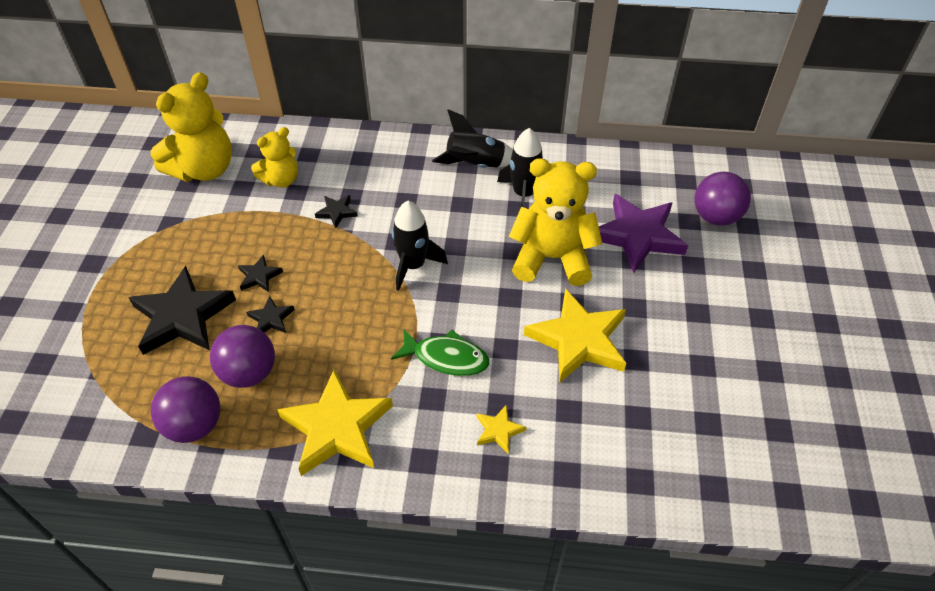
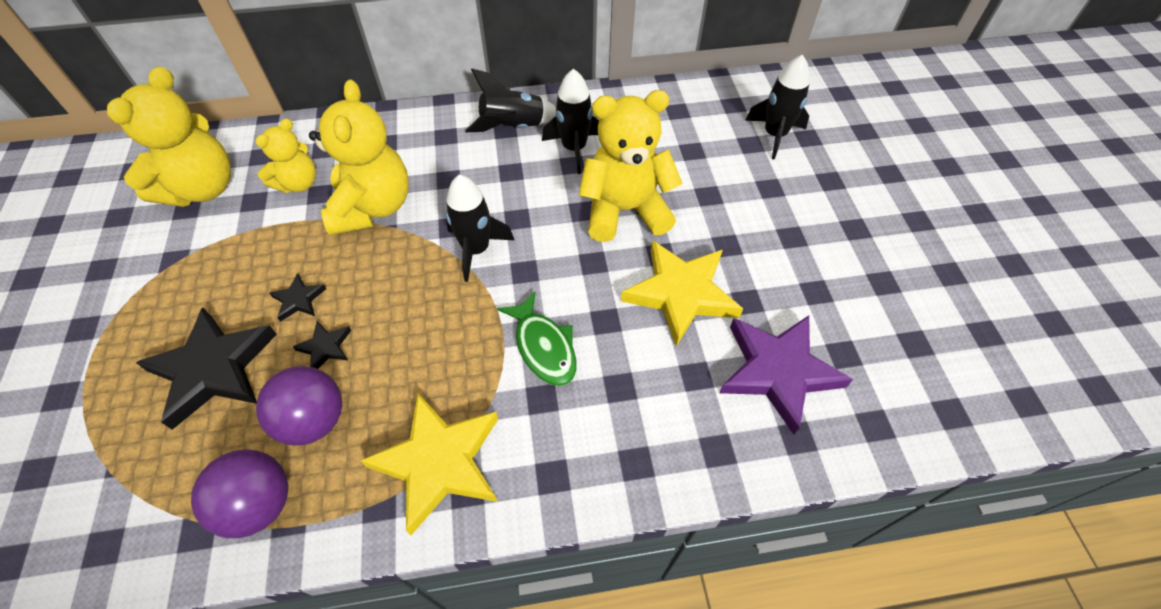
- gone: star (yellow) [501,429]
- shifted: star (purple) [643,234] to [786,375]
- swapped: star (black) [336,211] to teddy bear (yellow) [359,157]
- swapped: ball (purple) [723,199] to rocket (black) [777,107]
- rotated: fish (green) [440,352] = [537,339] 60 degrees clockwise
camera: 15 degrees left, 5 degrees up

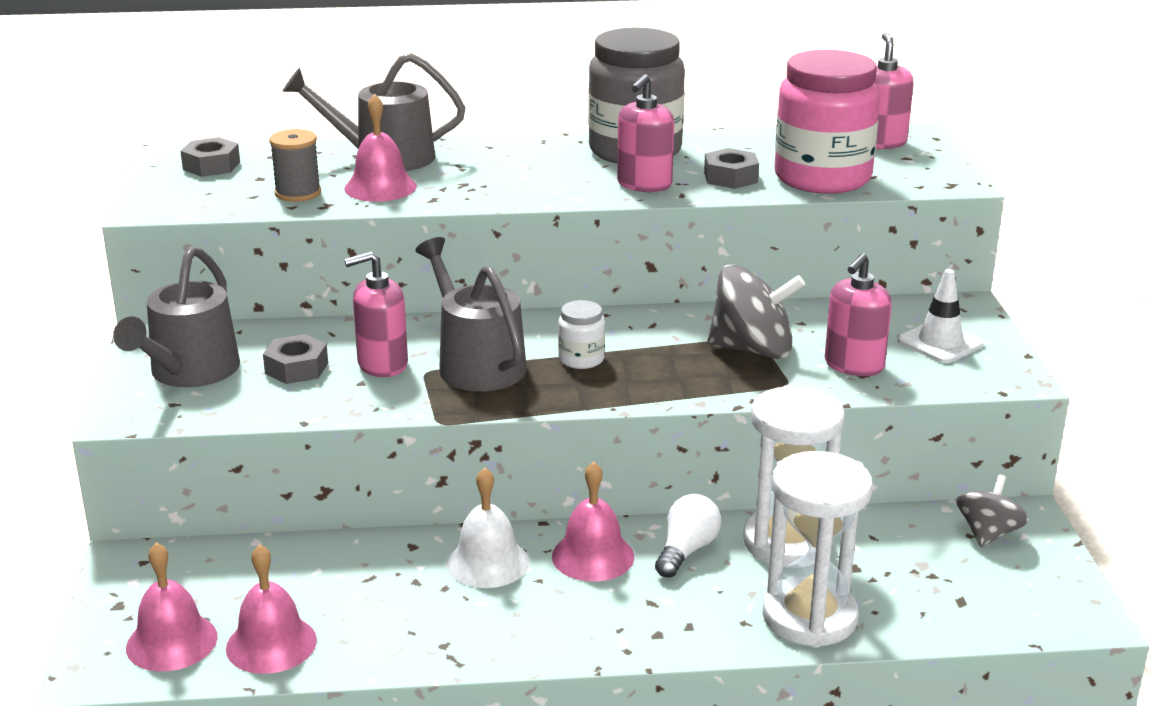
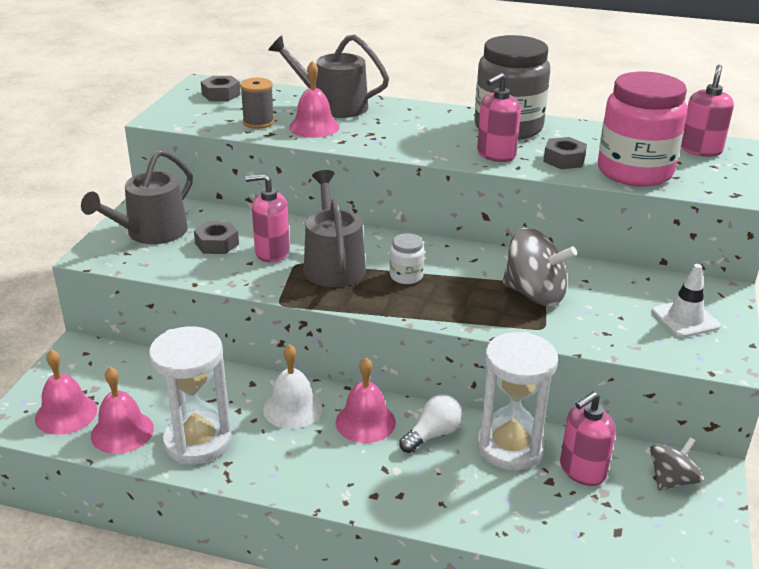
- shifted: hourglass (white) [818,549] to [190,395]
- shifted: soap dispenser (pink) [858,314] to [588,439]
camera: 20 degrees right, 5 degrees up

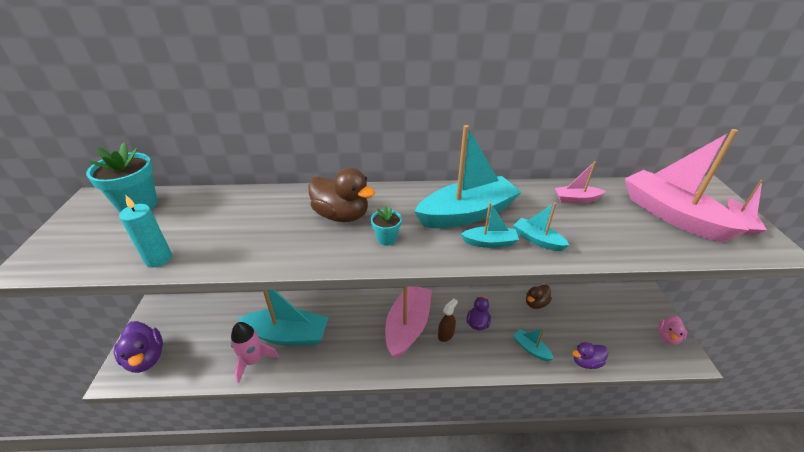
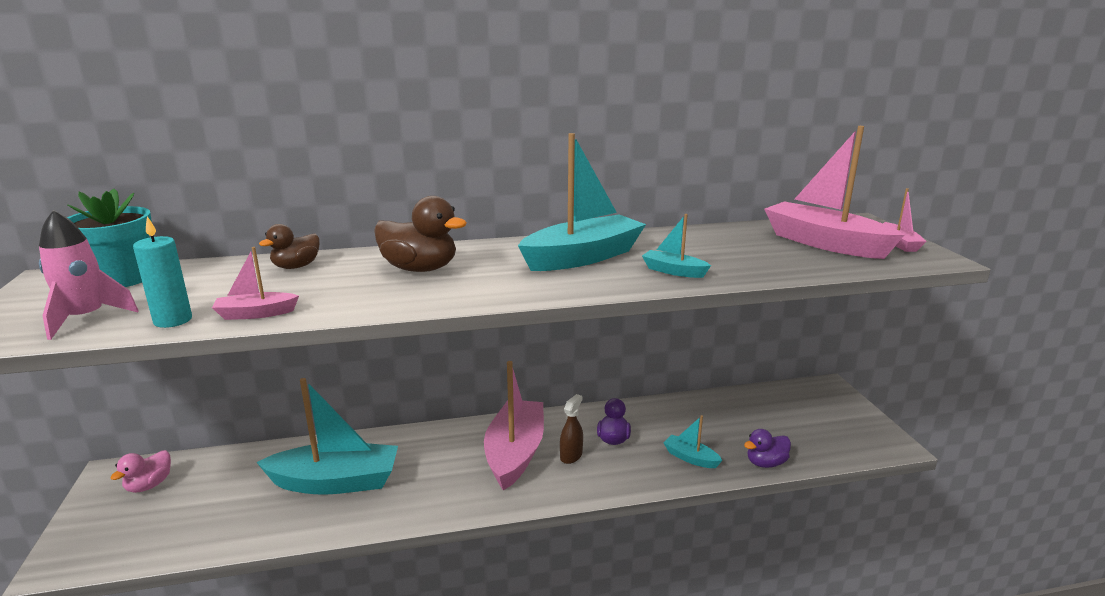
- gone: duck (purple) [138,347]
- gone: flower pot (turquoise) [386,226]
- gone: boat (turquoise) [490,225]
- shifted: rocket (pink) [255,352] to [89,275]
- shifted: duck (brown) [539,297] to [289,246]
- shifted: boat (pink) [580,182] to [255,283]
- shifted: duck (pink) [672,330] to [140,471]
camera: 10 degrees left, 15 degrees down

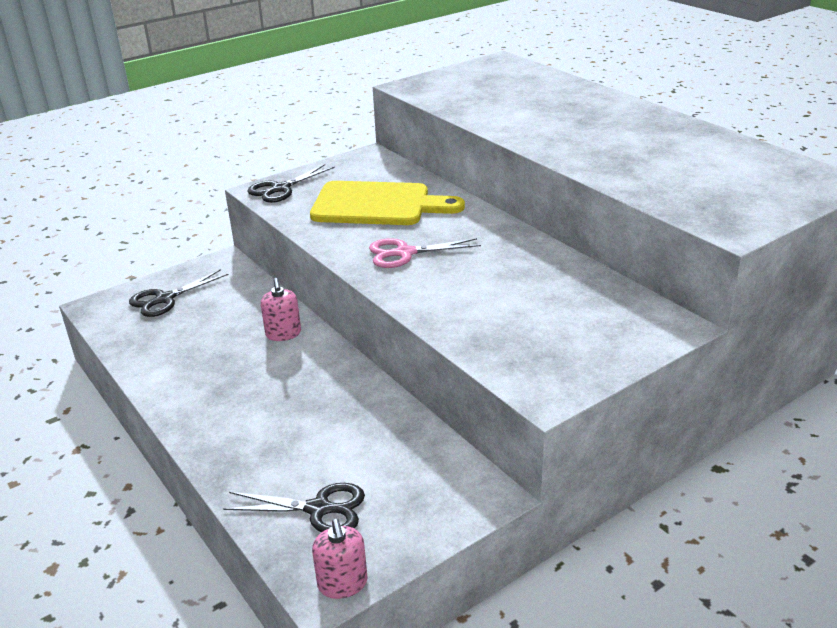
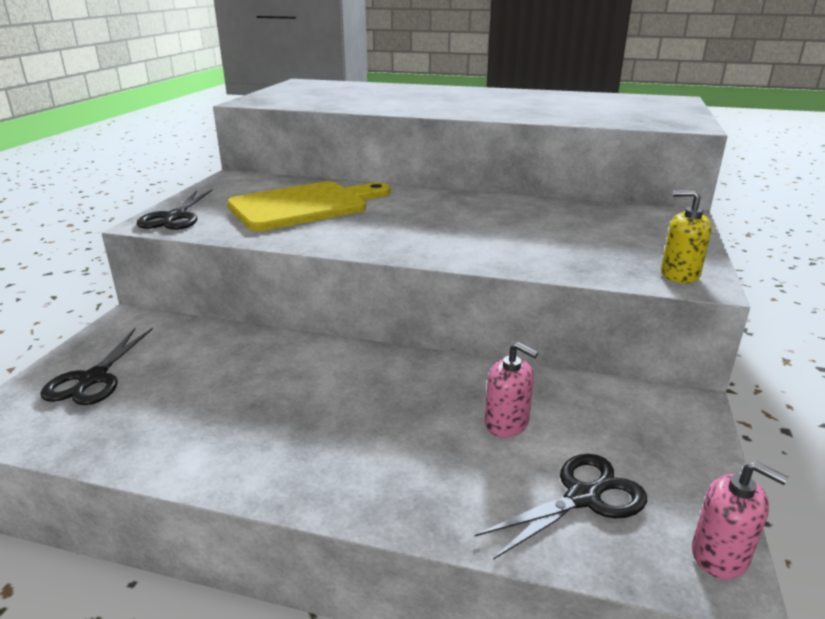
- gone: scissors (pink) [425,253]
- new: soap dispenser (yellow) [686,236]
- shifted: soap dispenser (pink) [281,309] to [511,390]
camera: 40 degrees left, 5 degrees down

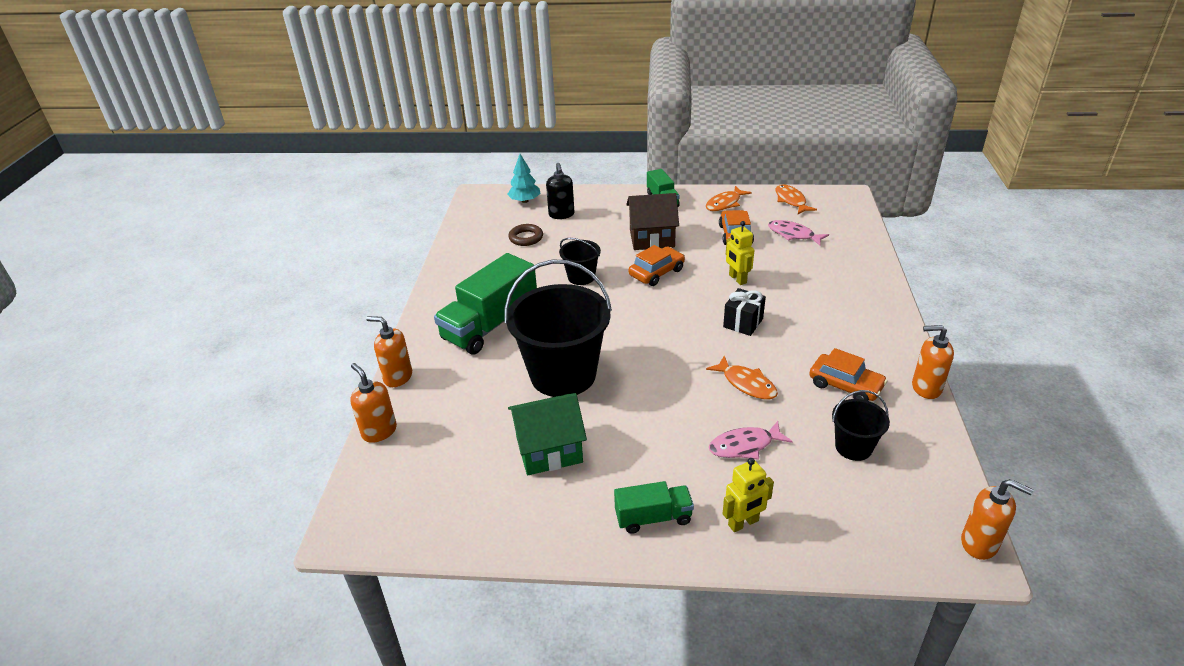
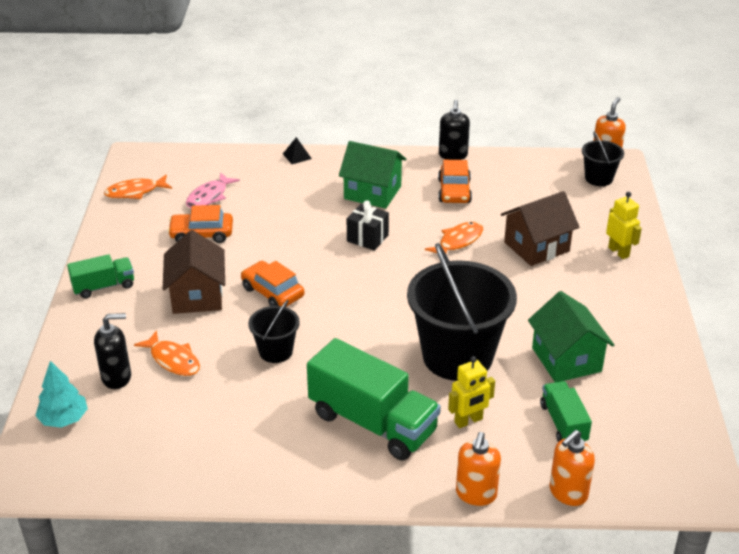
- gone: ring (brown) [525,235]
- new: pyramid (black) [297,150]
- new: house (green) [372,175]
- shifted: truck (green) [654,507] to [566,411]
- shifted: fish (orange) [729,198] to [167,353]
- shifted: robot (yellow) [740,253] to [471,392]
- shifted: bucket (black) [861,425] to [603,158]
- swapped: fish (pink) [751,440] to house (brown) [540,228]
- repainted: soap dispenser (orange) [933,362] to soap dispenser (black) [454,130]
- rotated: car (orange) [848,374] = [455,181] 150 degrees clockwise
camera: 95 degrees left, 0 degrees up

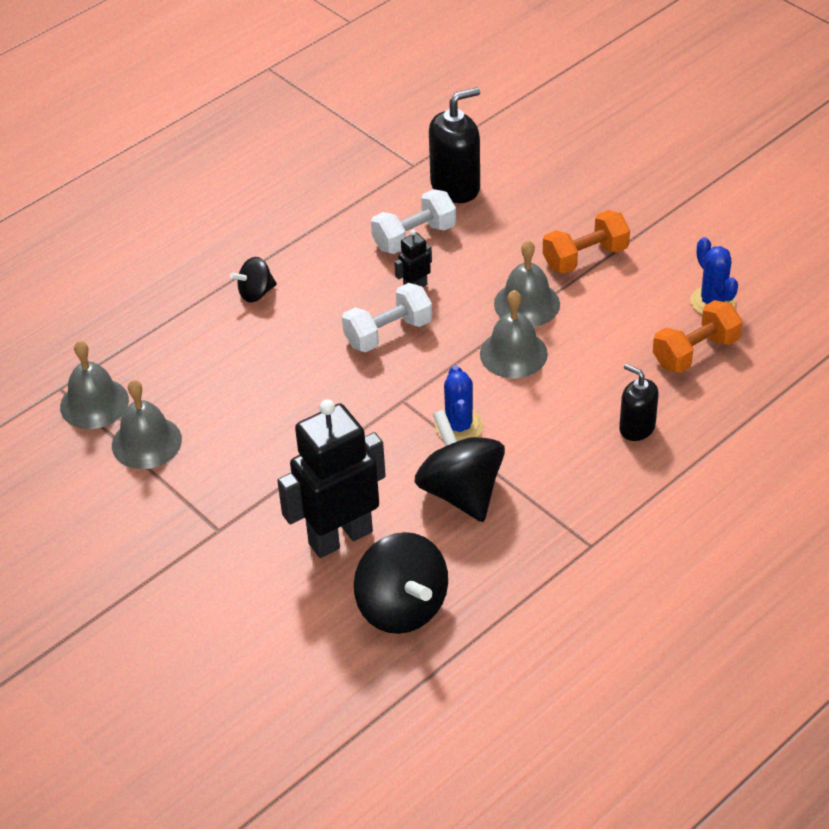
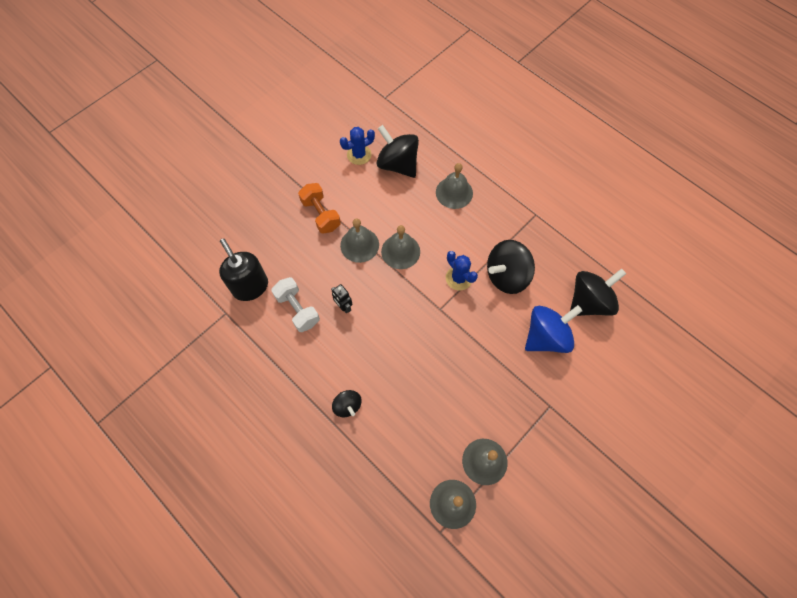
- gone: dumbbell (white) [387,317]
- swapped: robot (black) [331,478] to spinning top (blue) [554,329]
- swapped: soap dispenser (black) [639,402] to bell (grey) [454,186]
- swapped: dumbbell (orange) [697,336] to spinning top (black) [398,151]
- rotated: cactus (blue) [459,403] = [462,270] 60 degrees clockwise
camera: 95 degrees left, 20 degrees up

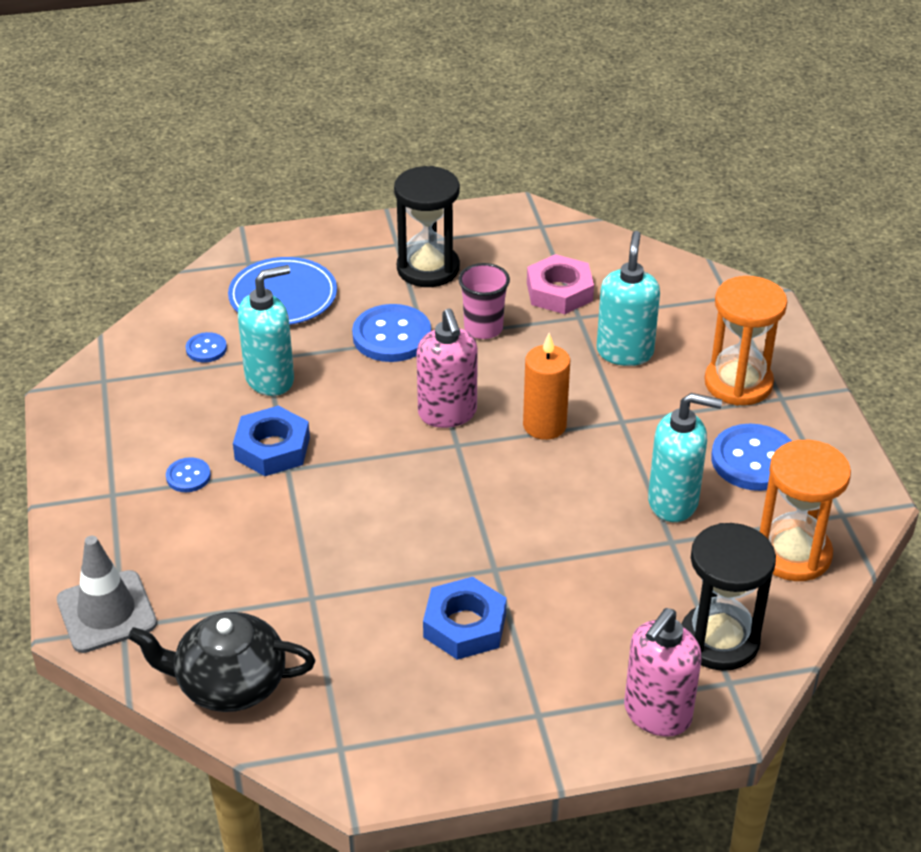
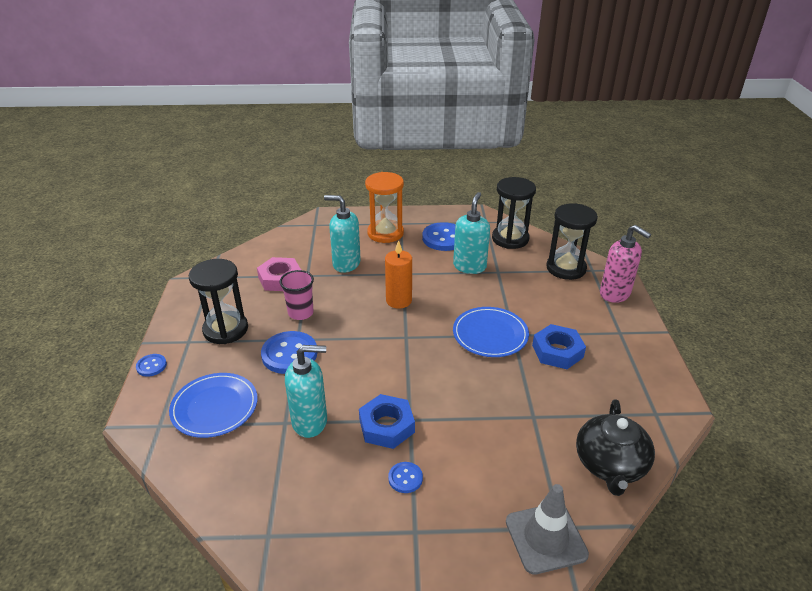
- gone: soap dispenser (pink) [447,368]
- new: plate (blue) [491,332]
- shifted: button (blue) [206,347] to [151,365]
- repainted: hourglass (orange) [805,510] to hourglass (black) [514,213]
- rotated: soap dispenser (turquoise) [266,330] = [306,391] 105 degrees clockwise
camera: 80 degrees left, 5 degrees down

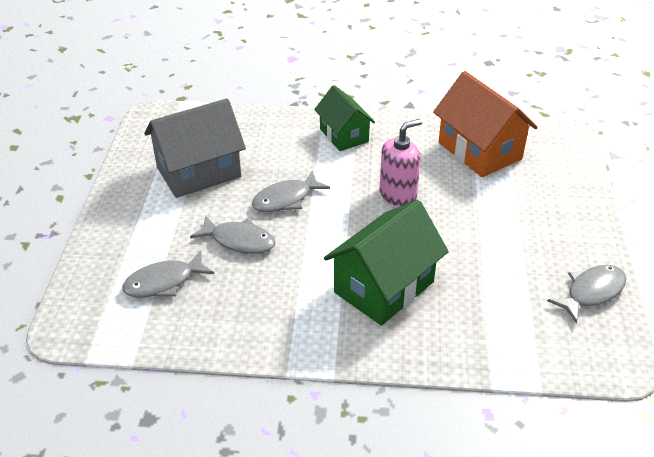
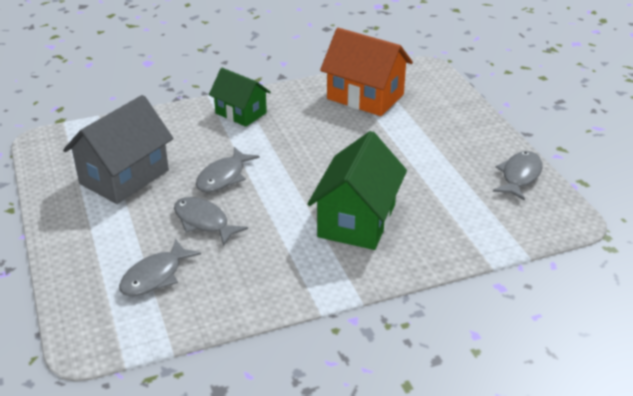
- gone: soap dispenser (pink) [401,163]
- rotated: fish (grey) [233,235] = [211,221] 135 degrees counterclockwise
camera: 25 degrees left, 5 degrees down

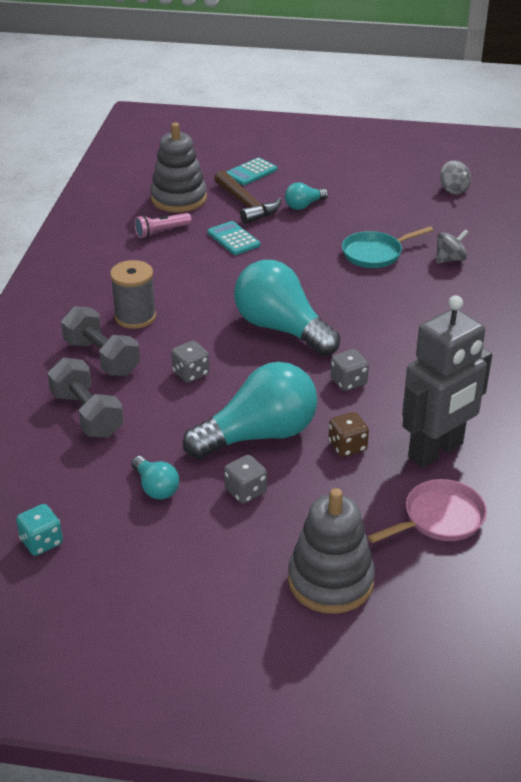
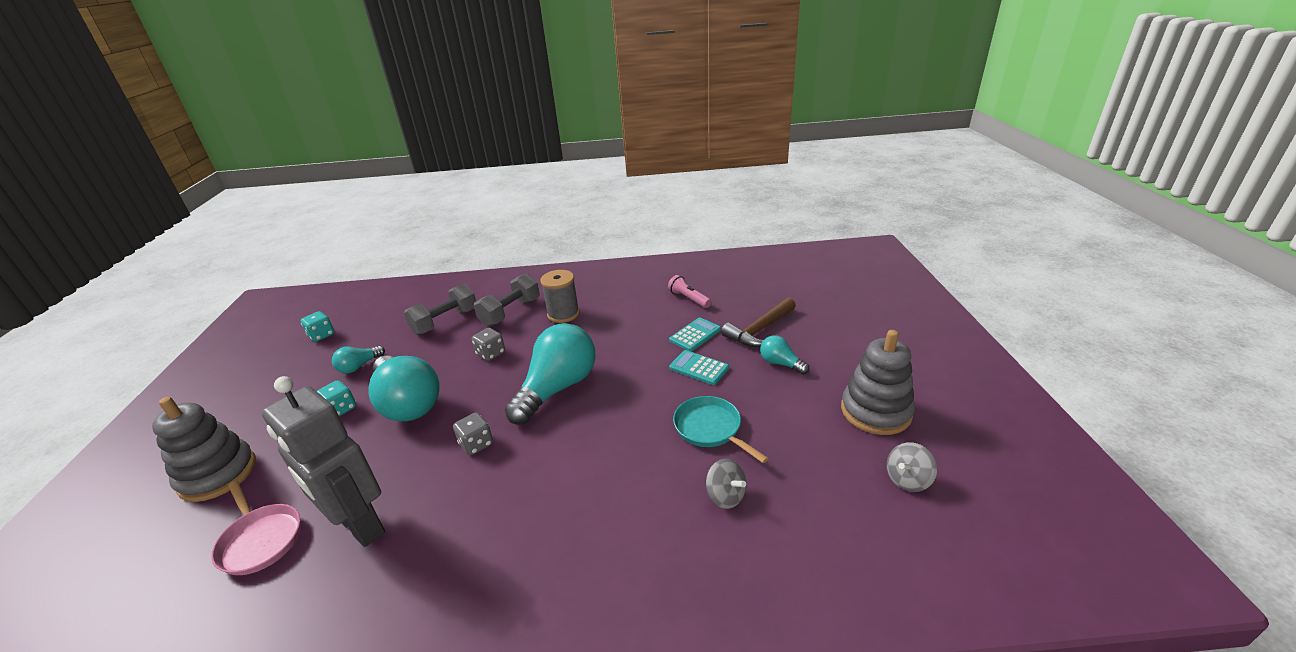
- gone: dice (brown) [348,434]
- shifted: stacking toy (grey) [178,167] to [878,382]
- shifted: calculator (turquoise) [251,171] to [699,367]
- repainted: dice (grey) [245,479] to dice (turquoise) [336,398]
camera: 80 degrees right, 5 degrees down

